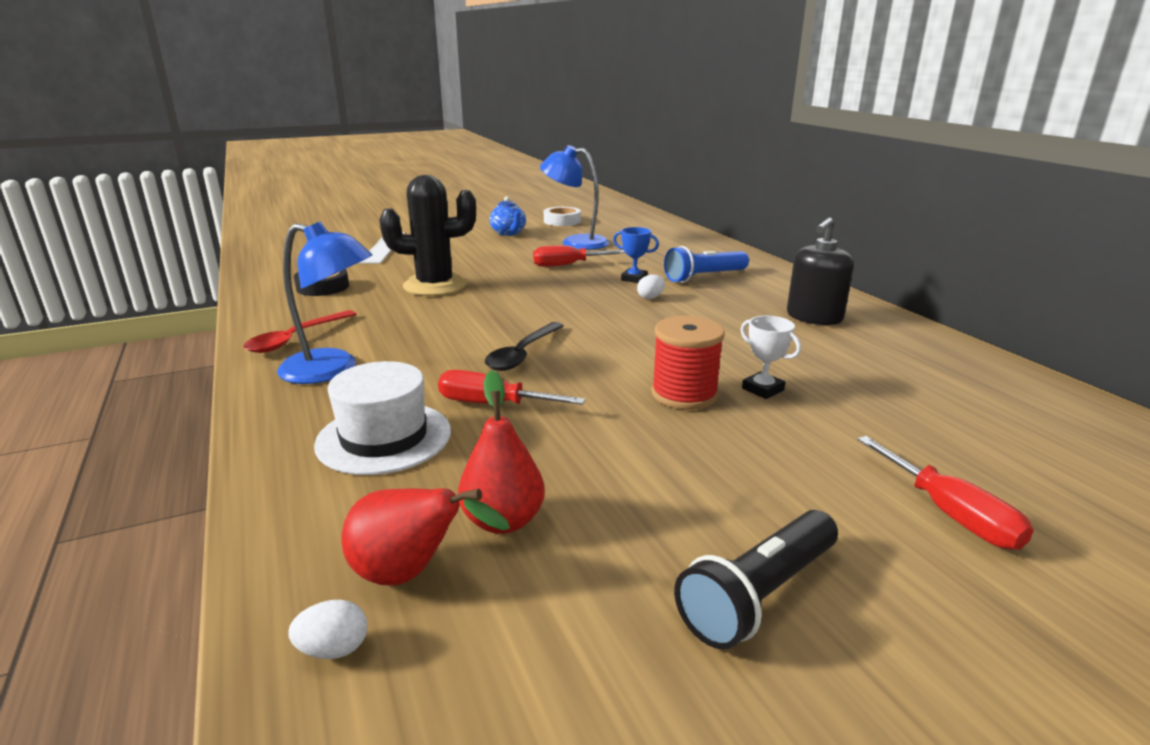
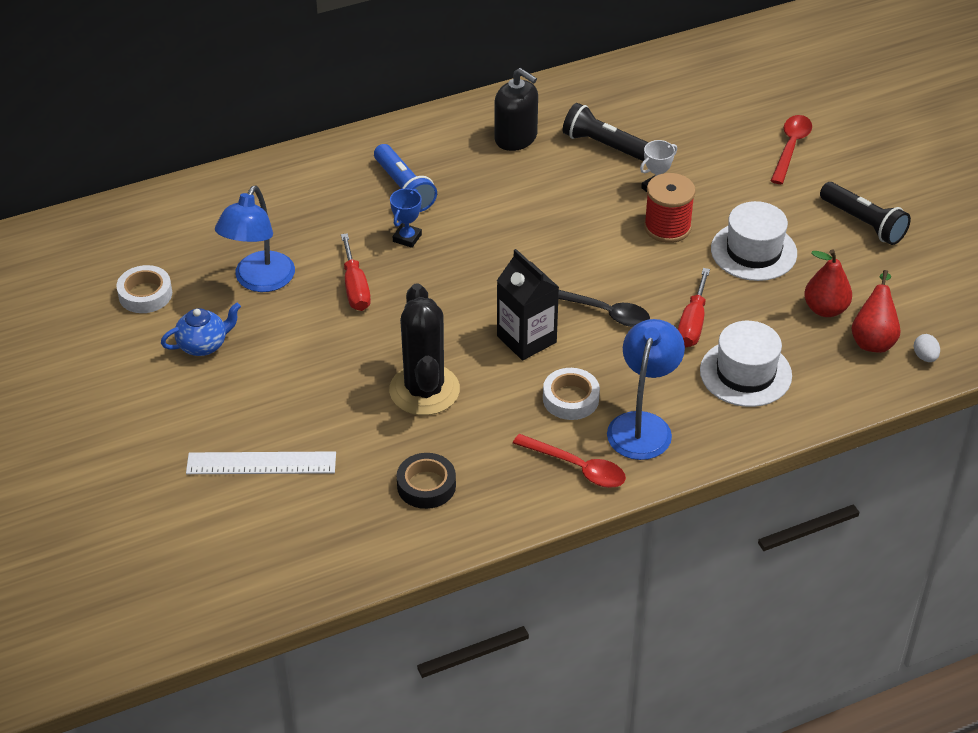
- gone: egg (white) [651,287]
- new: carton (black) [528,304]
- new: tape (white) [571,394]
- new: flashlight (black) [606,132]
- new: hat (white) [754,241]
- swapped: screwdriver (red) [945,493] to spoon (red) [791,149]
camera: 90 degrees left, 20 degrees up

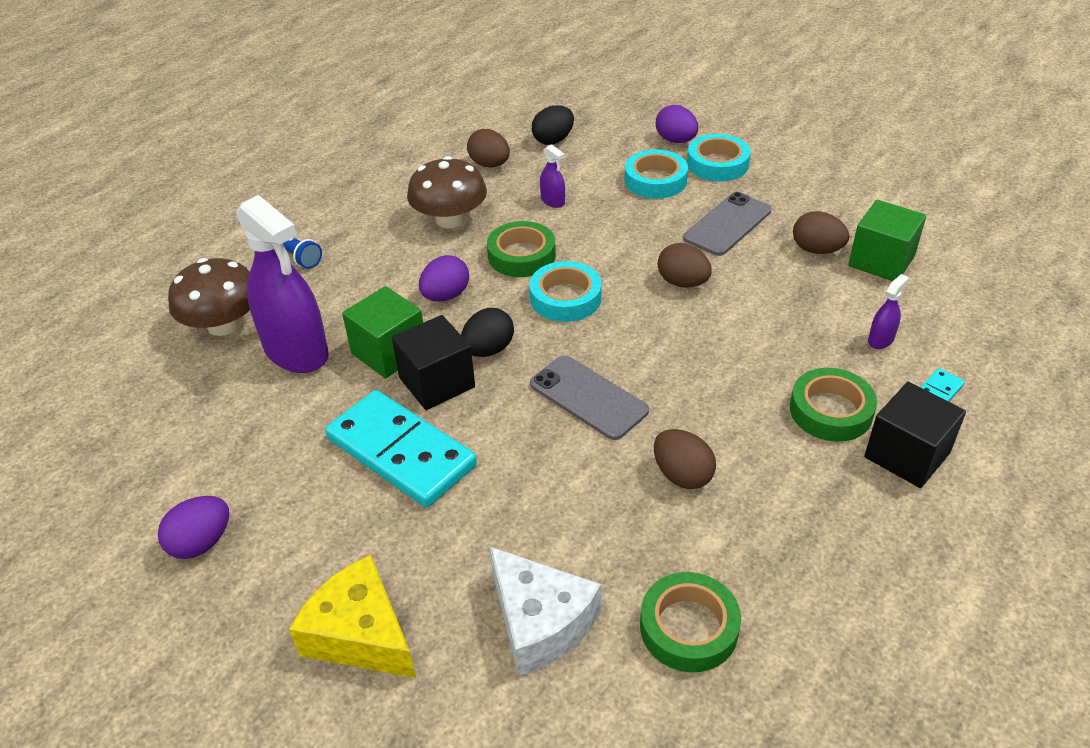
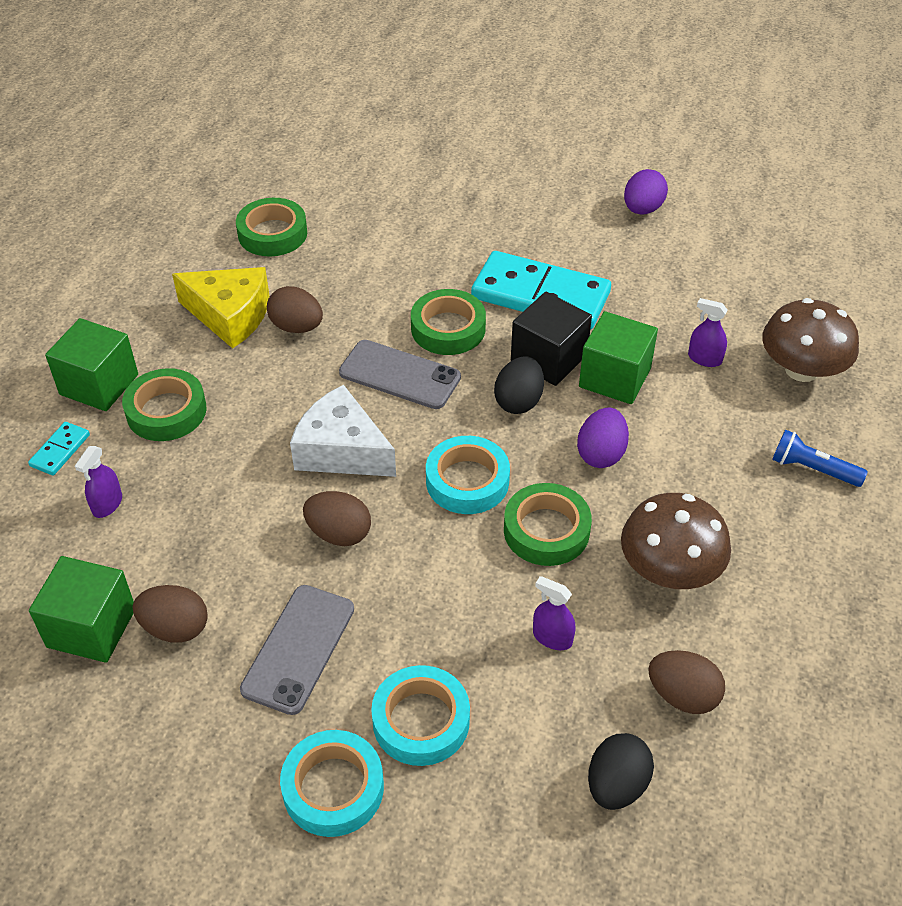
- gone: egg (purple) [677,124]
- new: tape (green) [448,322]
- shifted: cheese (yellow) [352,616] to [221,308]
- shifted: cheese (white) [545,611] to [343,431]
- repainted: cube (black) [915,435] to cube (green) [91,364]
- scaled: spray bottle (purple) [282,284] = [708,332] x0.41
camera: 160 degrees right, 5 degrees up

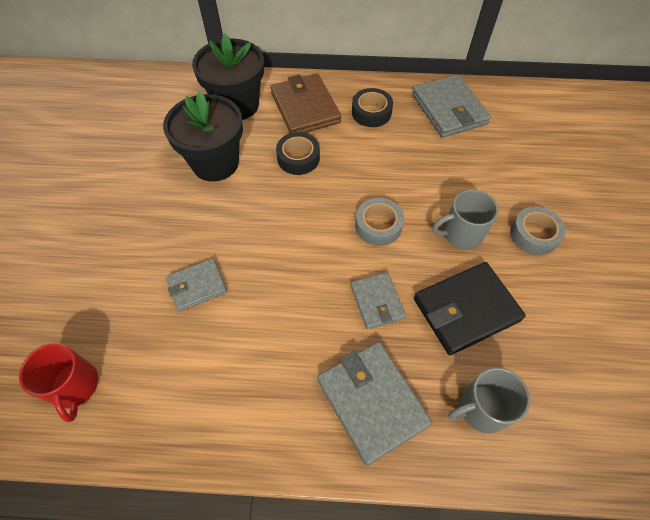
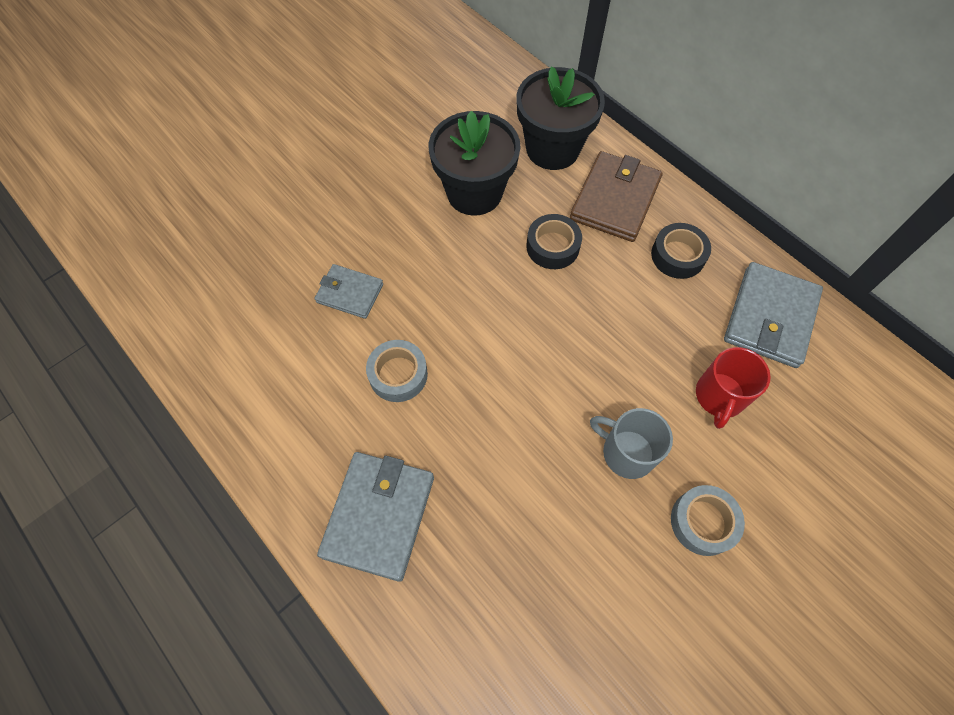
- gone: wallet (grey) [378,301]
- gone: wallet (black) [470,308]
- gone: mug (grey) [489,400]
- shifted: mug (red) [58,382] to [733,388]
- shifted: tape (grey) [379,222] to [397,371]
camera: 45 degrees right, 5 degrees up

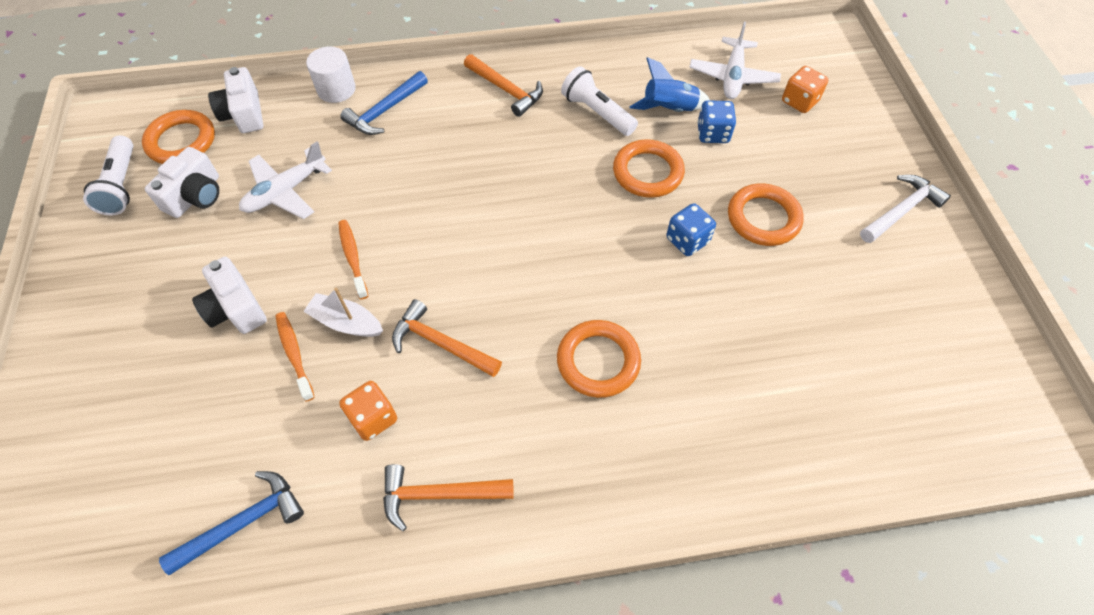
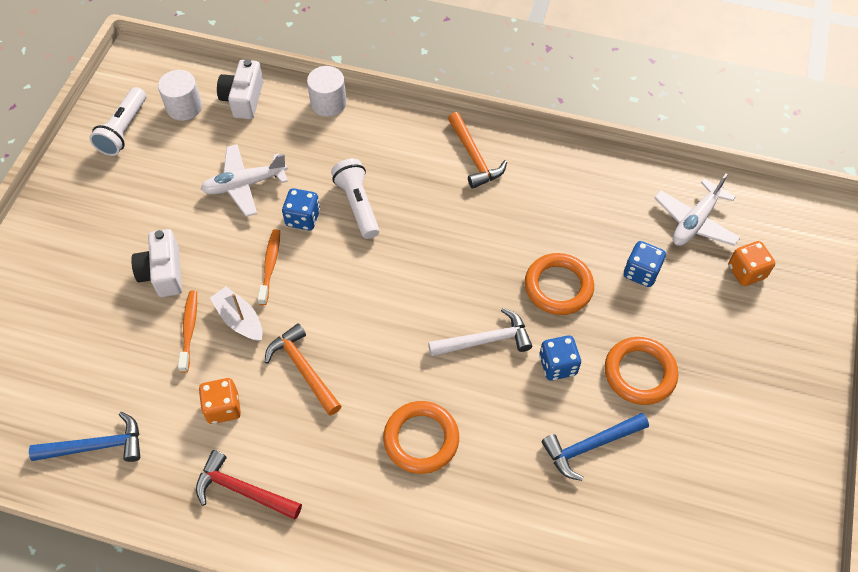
- gone: camera (white) [182,182]
- gone: rocket (blue) [669,84]
- new: dice (blue) [301,209]
- shifted: hammer (blue) [384,103] to [595,447]
- shifted: flashlight (white) [599,101] to [355,198]
- shifted: hammer (white) [905,209] to [480,332]
- swapped: ring (orange) [178,137] to cylinder (white) [180,95]
- repainted: hammer (orange) [448,497] to hammer (red) [249,485]
camera: 25 degrees right, 0 degrees up

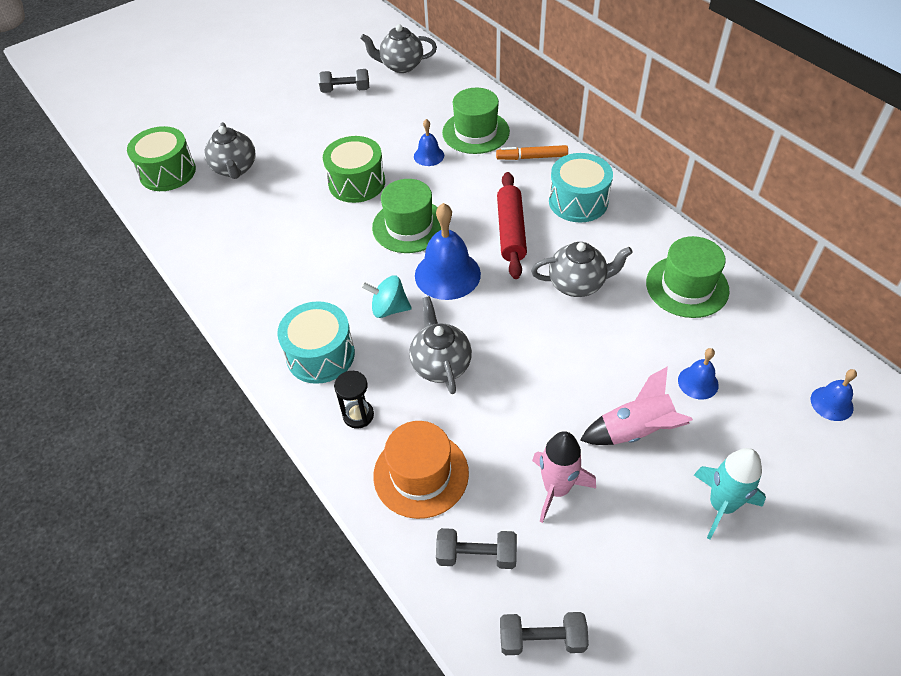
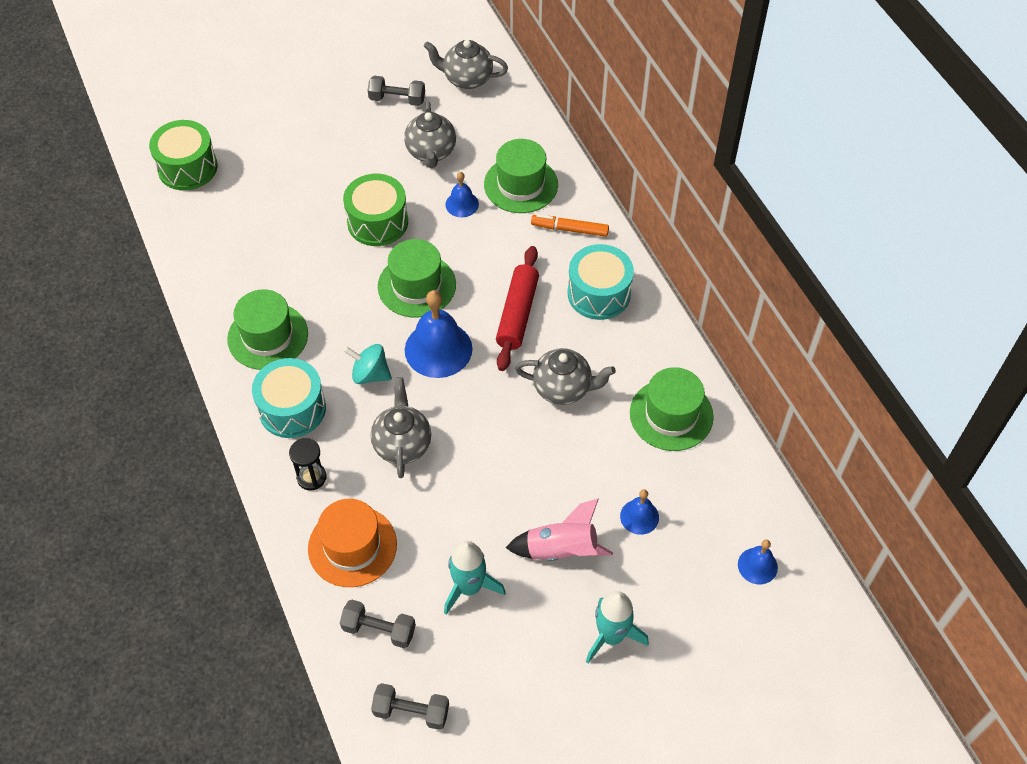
- new: hat (green) [267,329]
- shifted: teapot (grey) [230,150] to [430,135]
- repainted: rocket (pink) [564,477] to rocket (turquoise) [475,578]
camera: 10 degrees right, 5 degrees up

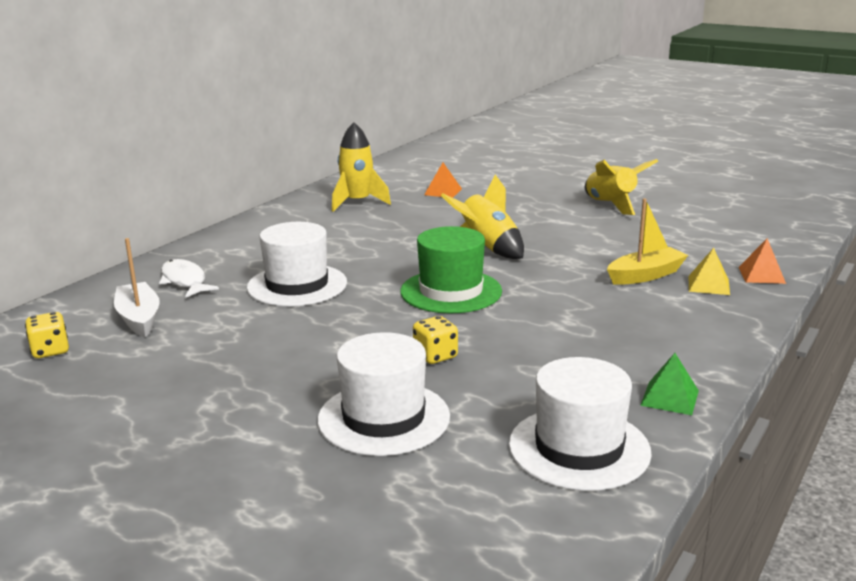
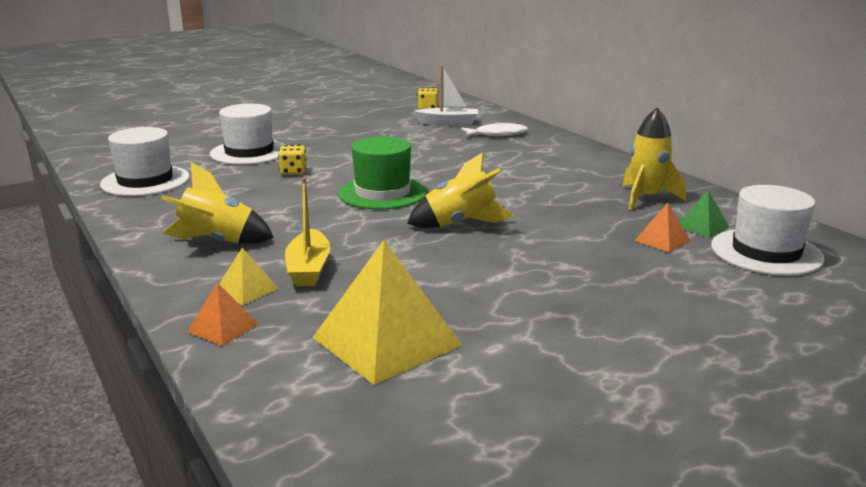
- new: pyramid (yellow) [387,312]
- shifted: hat (white) [297,264] to [768,230]
- shifted: rocket (yellow) [621,187] to [217,203]
- shifted: pyramid (green) [669,384] to [704,214]
camera: 115 degrees right, 0 degrees up

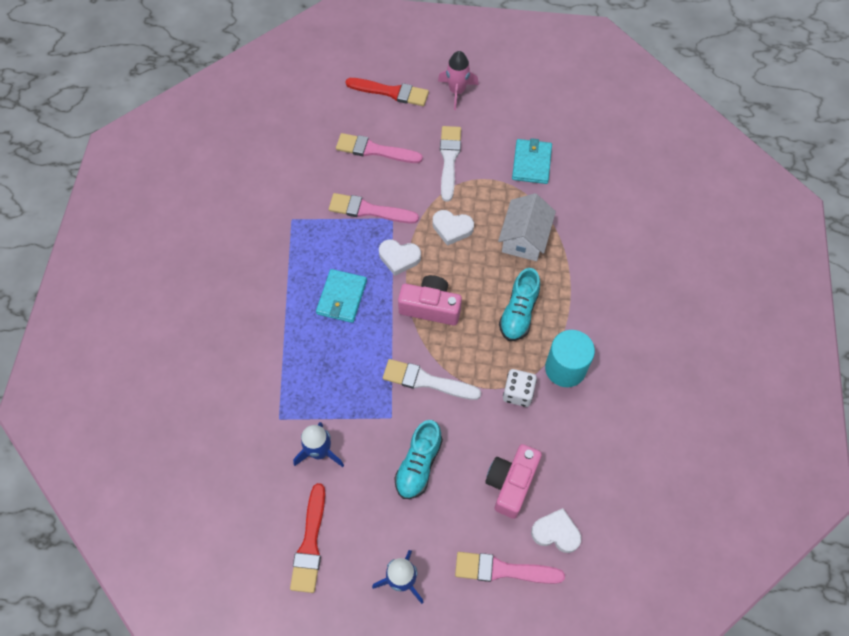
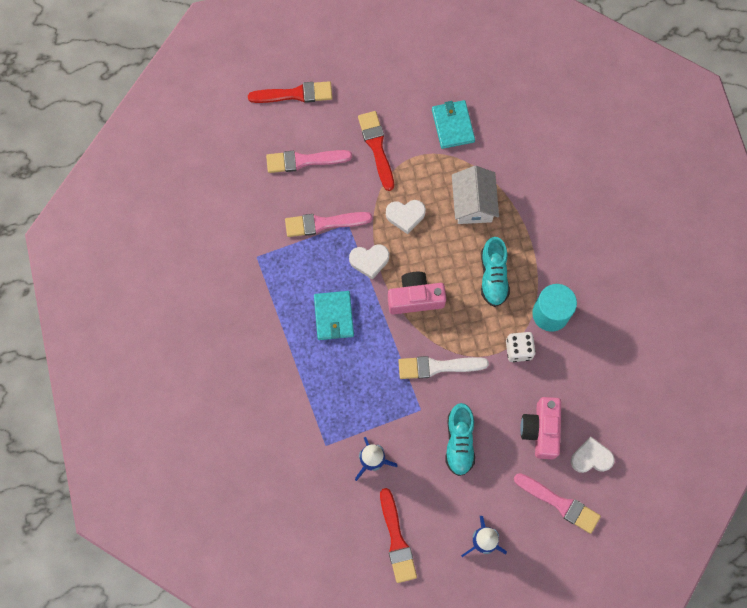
- gone: rocket (pink) [458,80]
- repainted: brush (white) [450,164] to brush (red) [376,151]
- rotated: brush (pink) [510,568] = [557,503] 135 degrees counterclockwise
camera: 20 degrees left, 10 degrees up

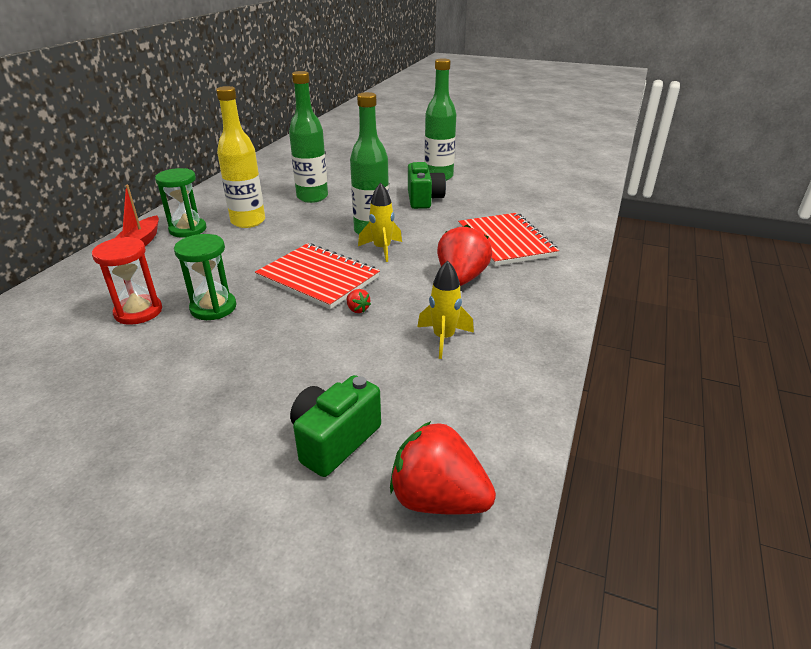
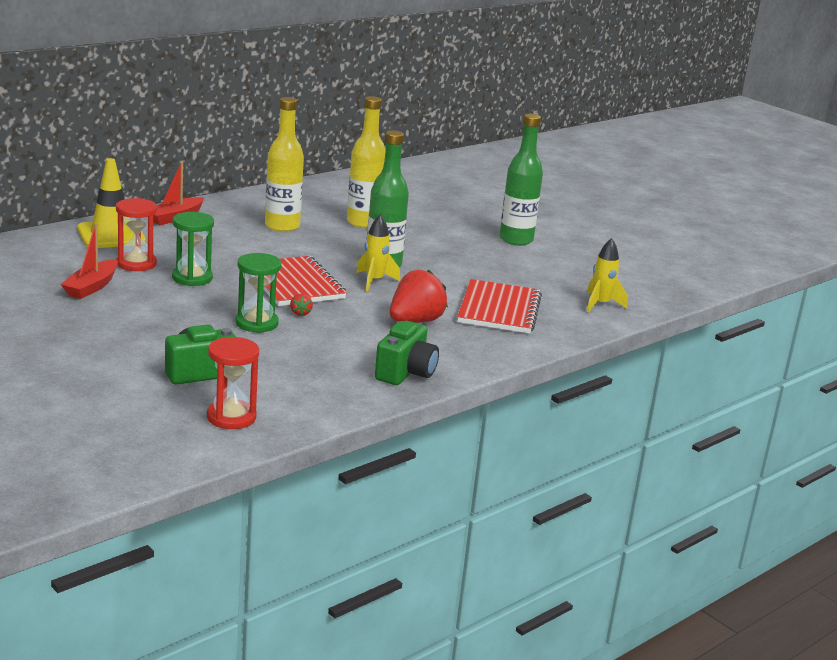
- new: boat (red) [89,261]
- new: traffic cone (yellow) [111,203]
- shifted: hourglass (green) [180,203] to [258,293]
- shifted: camera (green) [427,185] to [407,353]
- shifted: rocket (yellow) [446,309] to [607,275]
- swapped: strawberry (red) [443,467] to hourglass (red) [233,383]
- repainted: bottle (green) [308,137] to bottle (yellow) [366,162]
camera: 25 degrees right, 10 degrees down

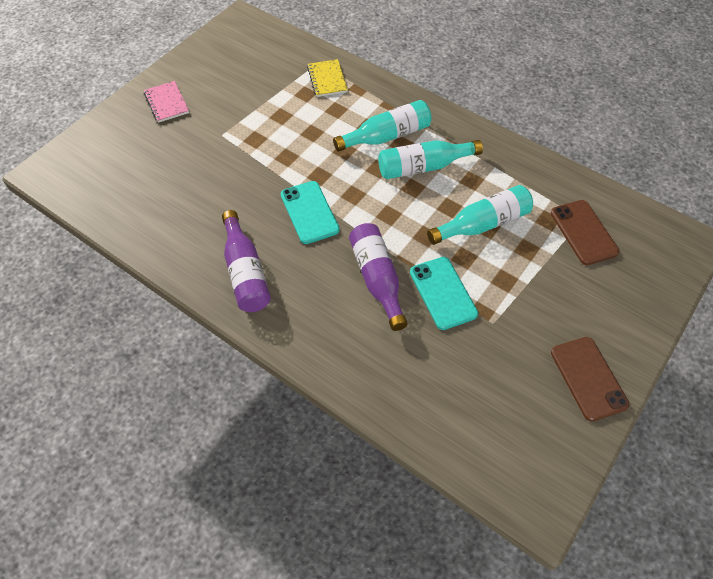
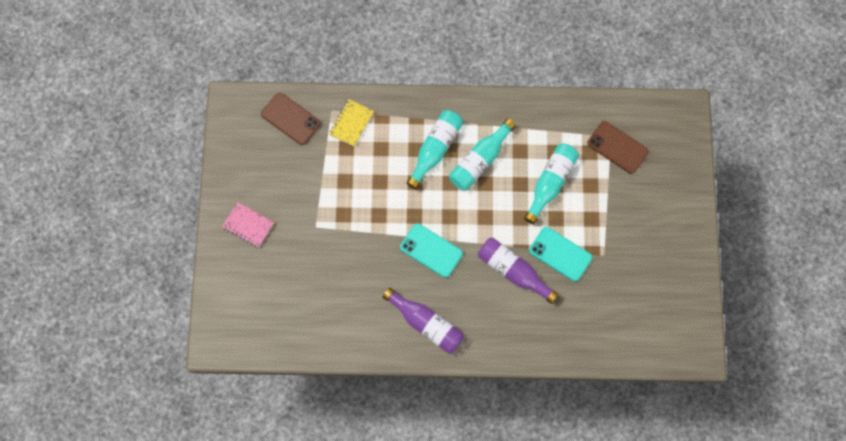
- shifted: phone (brown) [590,379] to [291,119]
- rotated: notebook (yellow) [327,78] = [351,123] 75 degrees clockwise
camera: 35 degrees left, 15 degrees up

